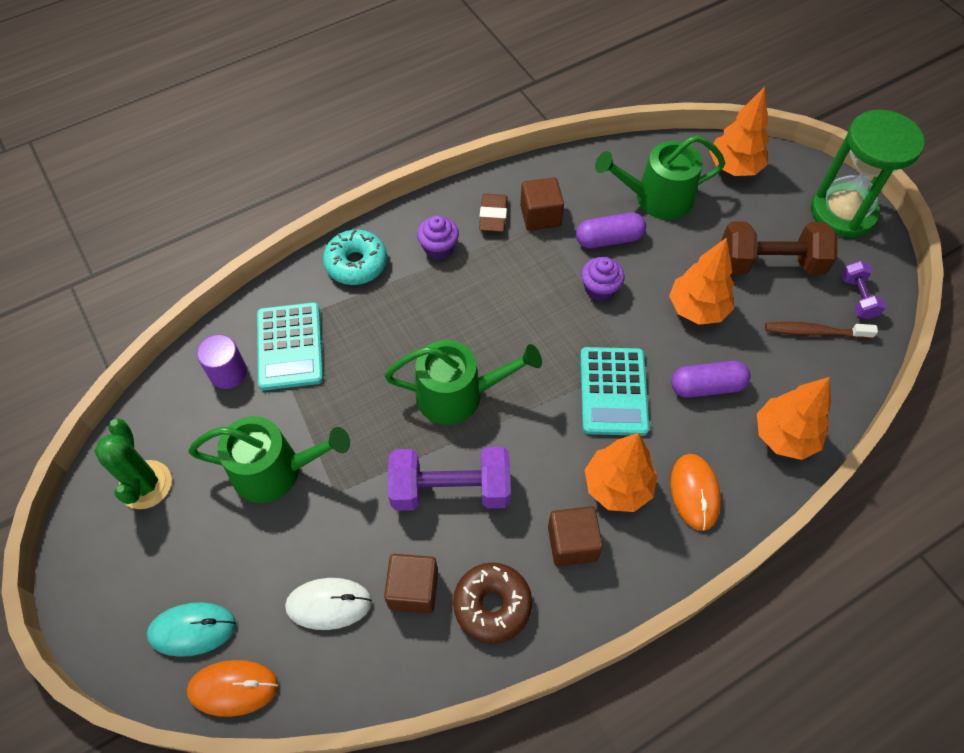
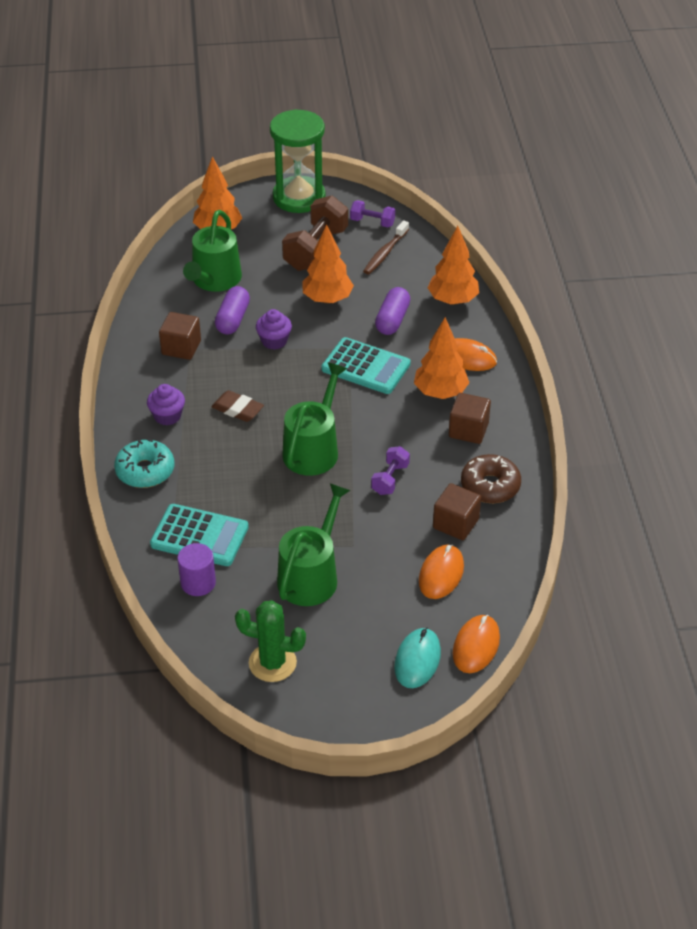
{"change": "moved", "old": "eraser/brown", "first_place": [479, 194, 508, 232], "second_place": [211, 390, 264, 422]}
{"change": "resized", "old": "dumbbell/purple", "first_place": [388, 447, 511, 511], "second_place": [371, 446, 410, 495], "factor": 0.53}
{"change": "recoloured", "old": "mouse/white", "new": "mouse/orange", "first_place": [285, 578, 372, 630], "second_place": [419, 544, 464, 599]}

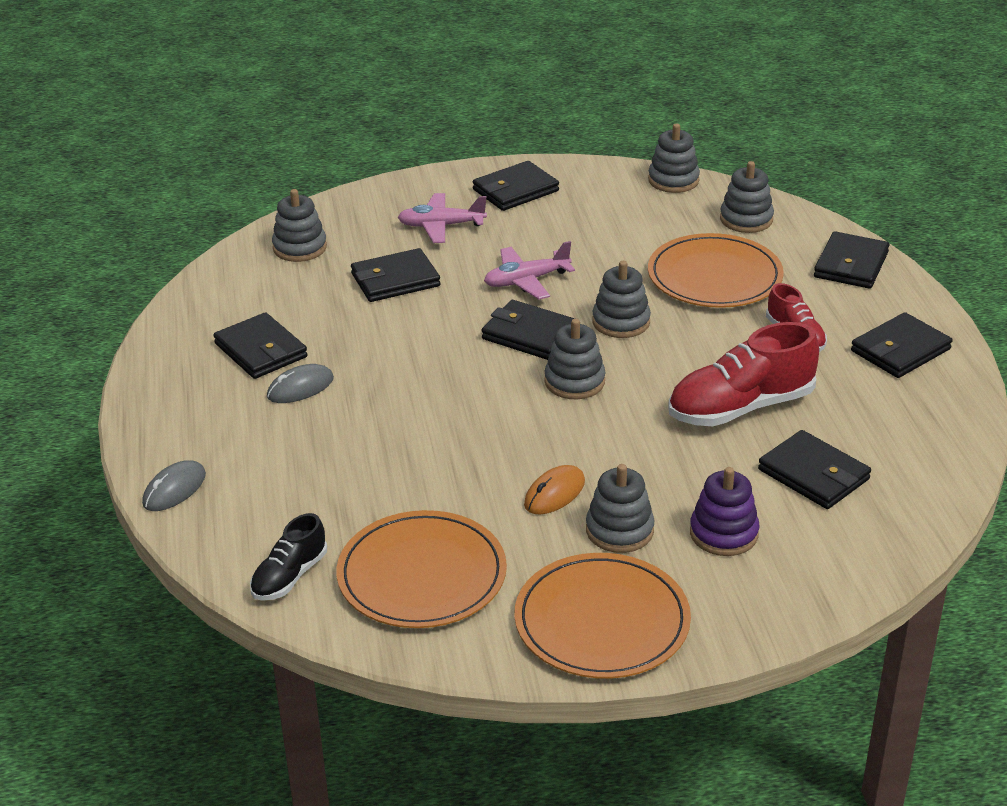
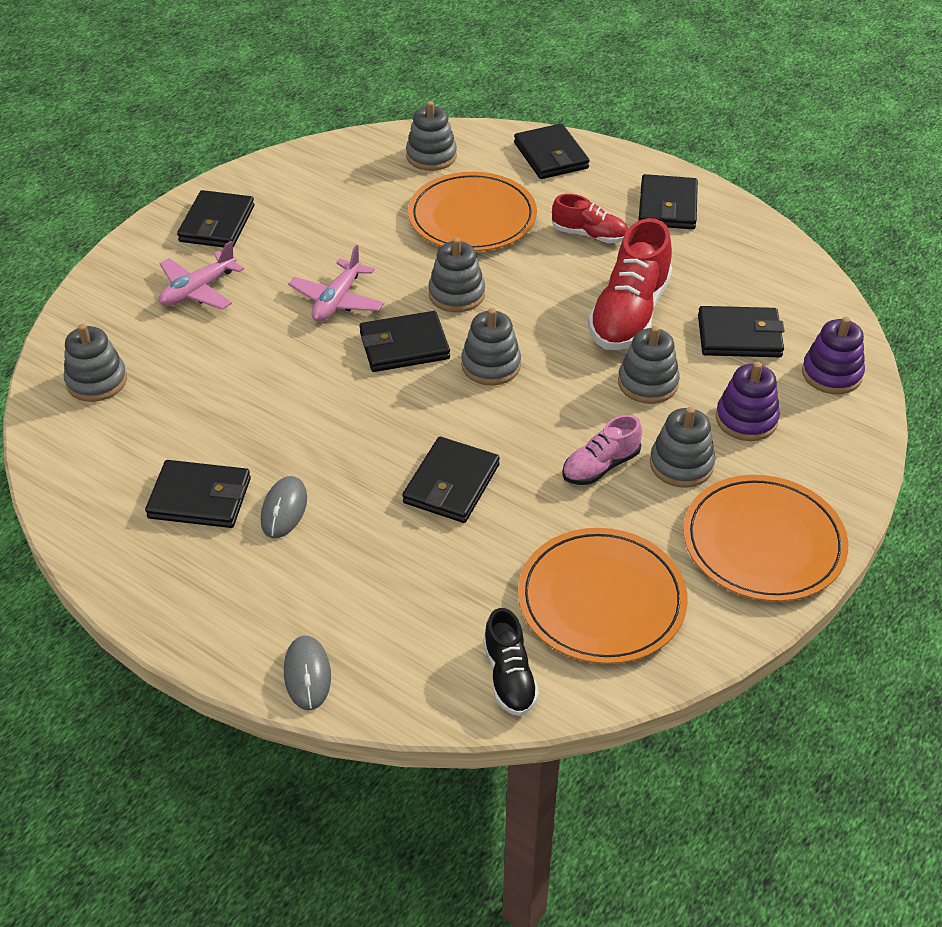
{"change": "moved", "old": "stacking toy/grey", "first_place": [648, 123, 700, 193], "second_place": [618, 326, 680, 404]}
{"change": "moved", "old": "wallet/black", "first_place": [351, 248, 440, 302], "second_place": [402, 437, 500, 523]}
{"change": "replaced", "old": "mouse/orange", "new": "shoe/pink", "first_place": [524, 465, 585, 514], "second_place": [562, 415, 642, 485]}
{"change": "added", "new": "stacking toy/purple", "second_place": [802, 317, 865, 394]}

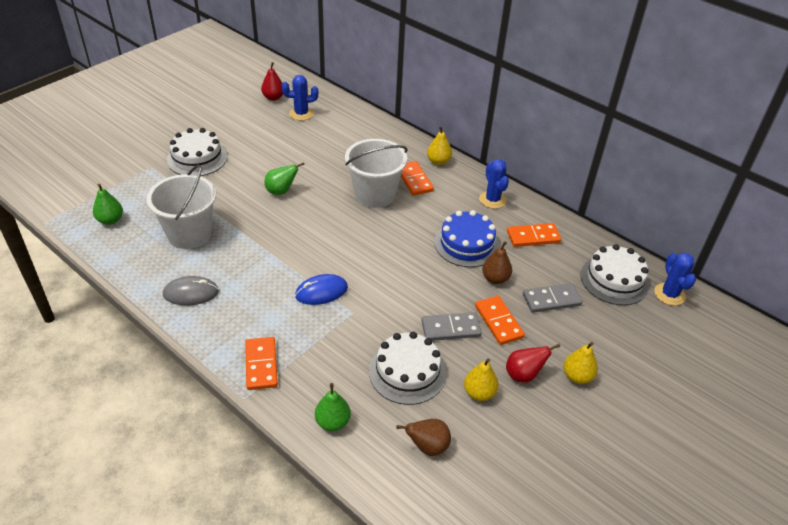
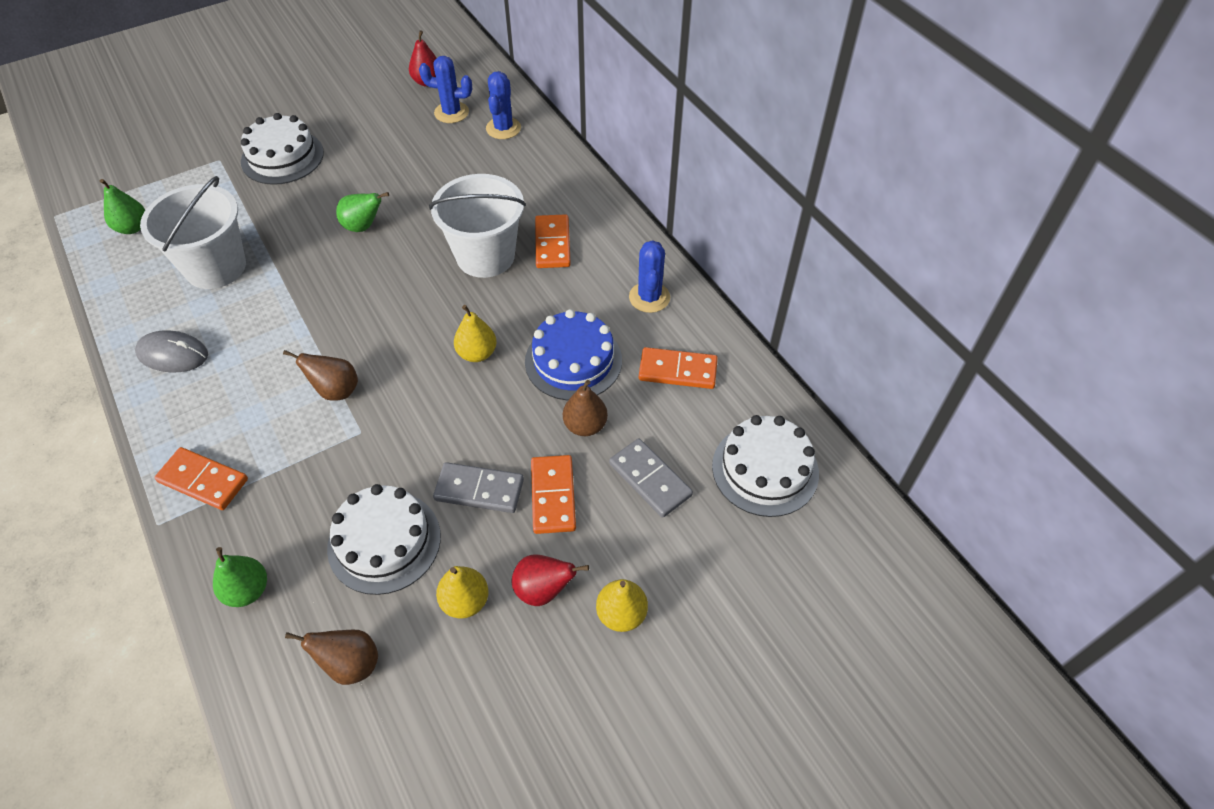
{"change": "moved", "old": "pear/yellow", "first_place": [427, 126, 452, 165], "second_place": [454, 305, 497, 362]}
{"change": "moved", "old": "cactus/blue", "first_place": [654, 253, 696, 306], "second_place": [486, 71, 521, 139]}
{"change": "replaced", "old": "mouse/blue", "new": "pear/brown", "first_place": [295, 274, 348, 305], "second_place": [283, 350, 358, 401]}
{"change": "turned", "old": "domino/grey", "first_place": [523, 283, 583, 313], "second_place": [609, 438, 693, 518], "degrees": 45}
{"change": "turned", "old": "domino/orange", "first_place": [245, 337, 278, 390], "second_place": [154, 447, 248, 510], "degrees": -75}

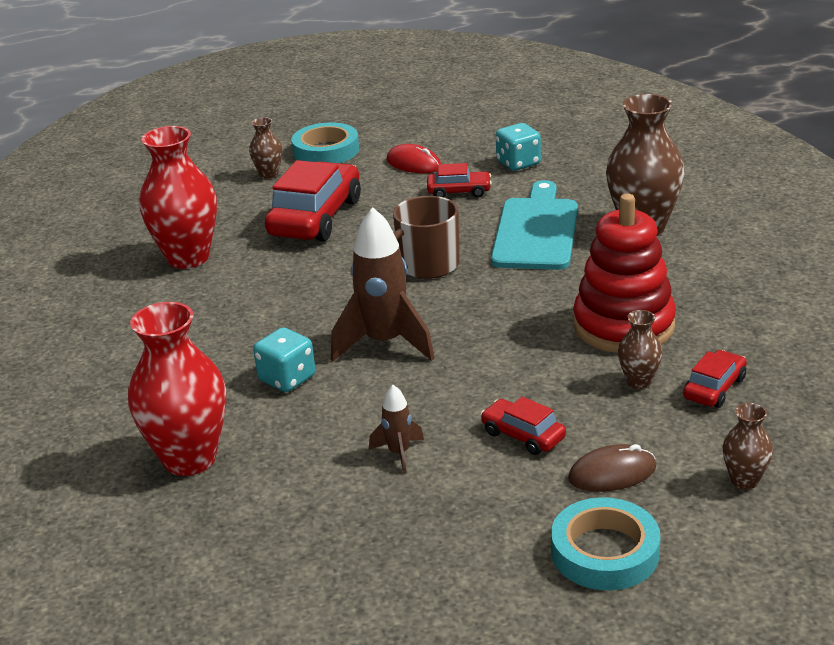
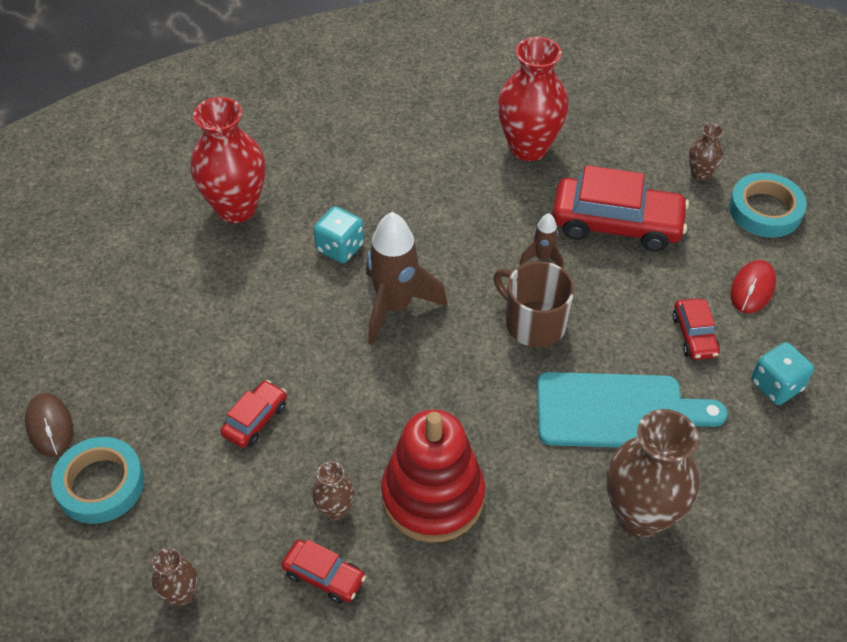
{"change": "moved", "old": "rocket/brown", "first_place": [369, 385, 424, 474], "second_place": [519, 213, 564, 269]}
{"change": "moved", "old": "mouse/brown", "first_place": [568, 444, 656, 492], "second_place": [25, 393, 73, 457]}

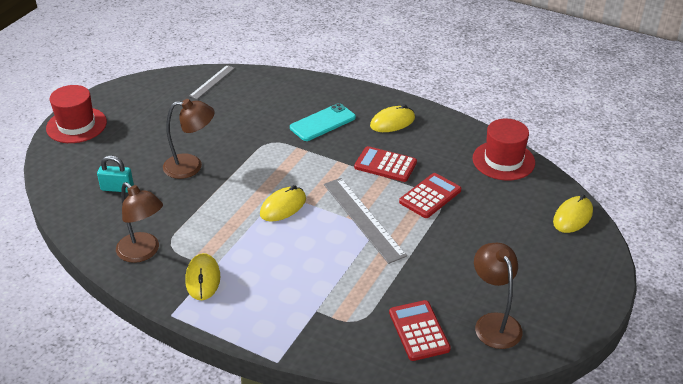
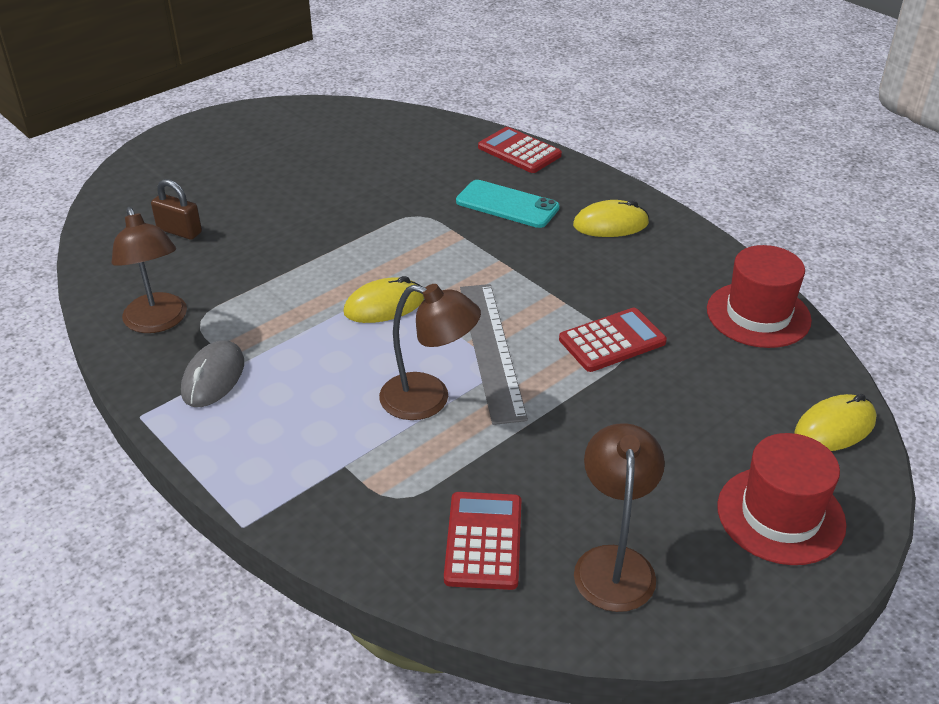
{"change": "removed", "old": "ruler/grey", "first_place": [189, 65, 235, 99]}
{"change": "moved", "old": "hat/red", "first_place": [46, 85, 107, 143], "second_place": [717, 433, 847, 565]}
{"change": "moved", "old": "lamp/brown", "first_place": [163, 99, 215, 179], "second_place": [379, 284, 481, 420]}
{"change": "turned", "old": "phone/turquoise", "first_place": [290, 103, 356, 141], "second_place": [456, 180, 560, 228], "degrees": 45}
{"change": "moved", "old": "calculator/red", "first_place": [354, 146, 417, 182], "second_place": [478, 127, 562, 173]}
{"change": "recoloured", "old": "padlock/turquoise", "new": "padlock/brown", "first_place": [97, 156, 134, 192], "second_place": [151, 179, 202, 240]}
{"change": "recoloured", "old": "mouse/yellow", "new": "mouse/grey", "first_place": [185, 253, 220, 300], "second_place": [181, 341, 244, 407]}

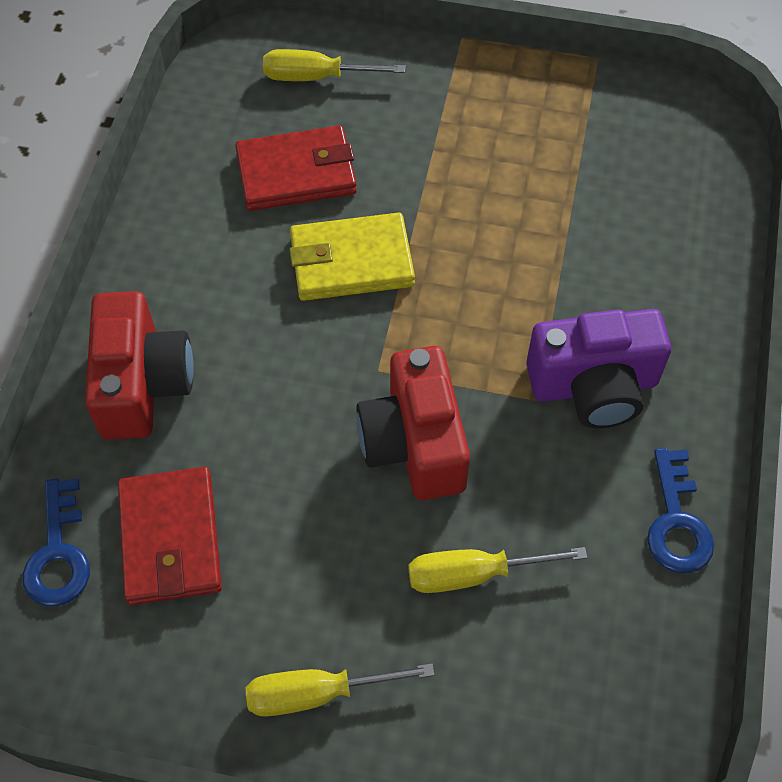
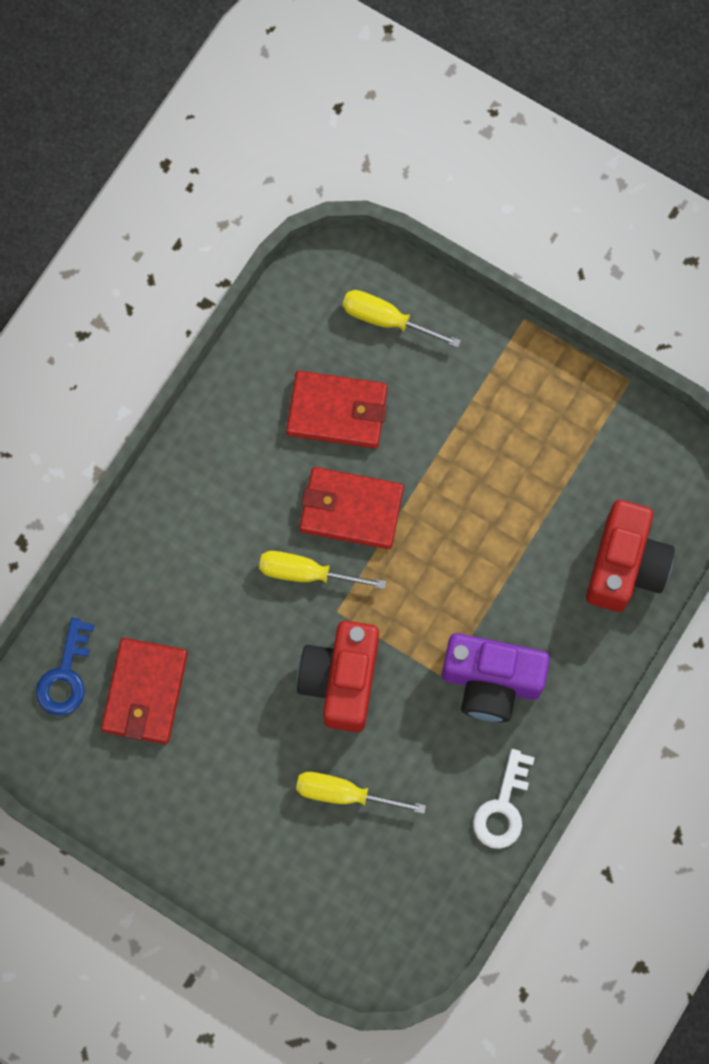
{"change": "recoloured", "old": "wallet/yellow", "new": "wallet/red", "first_place": [289, 213, 415, 301], "second_place": [299, 467, 404, 549]}
{"change": "moved", "old": "camera/red", "first_place": [85, 291, 194, 440], "second_place": [586, 500, 675, 612]}
{"change": "recoloured", "old": "key/blue", "new": "key/white", "first_place": [647, 448, 714, 574], "second_place": [473, 749, 535, 849]}
{"change": "moved", "old": "screwdriver/yellow", "first_place": [245, 663, 435, 717], "second_place": [259, 551, 386, 589]}

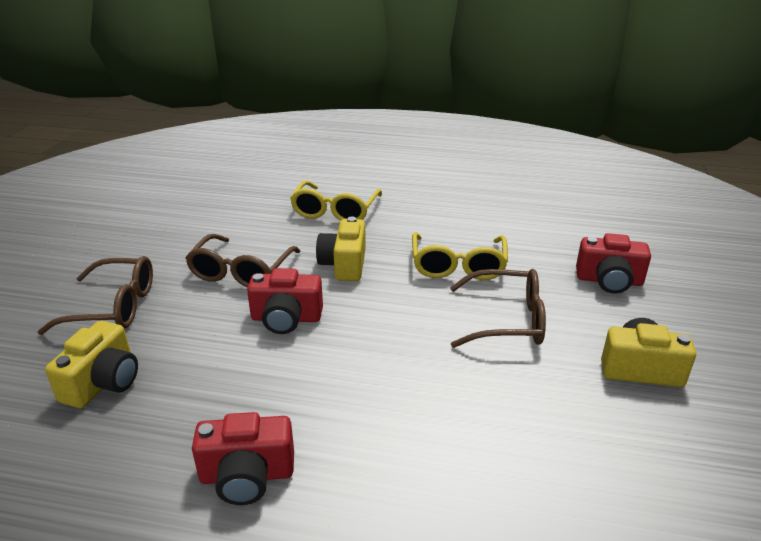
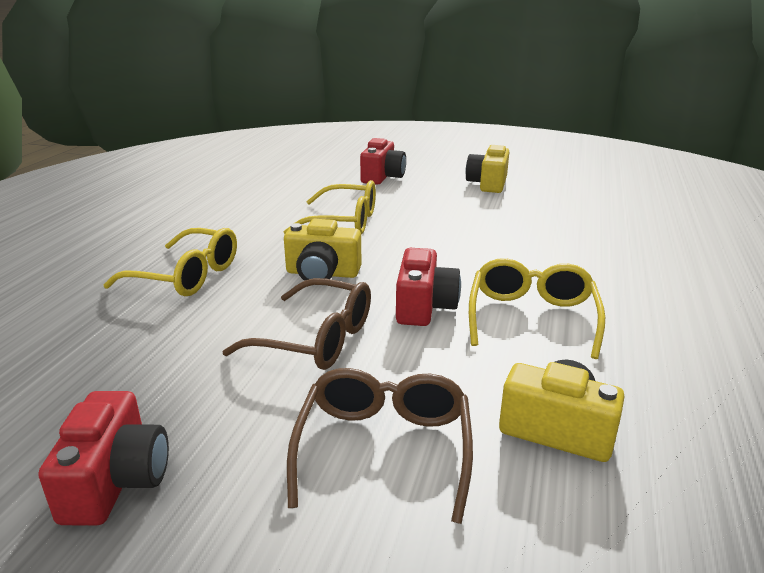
{"change": "removed", "old": "glasses/brown", "first_place": [450, 269, 546, 348]}
{"change": "moved", "old": "camera/red", "first_place": [192, 412, 294, 505], "second_place": [39, 391, 169, 526]}
{"change": "added", "new": "glasses/yellow", "second_place": [469, 258, 605, 359]}

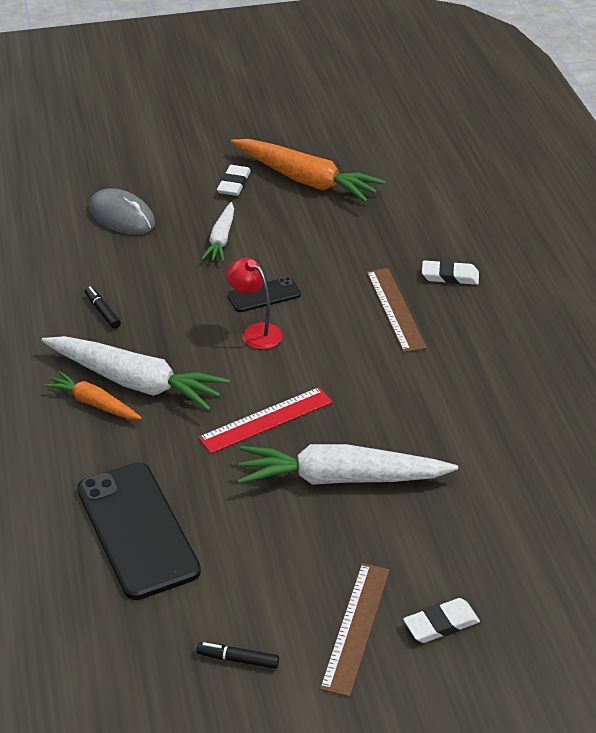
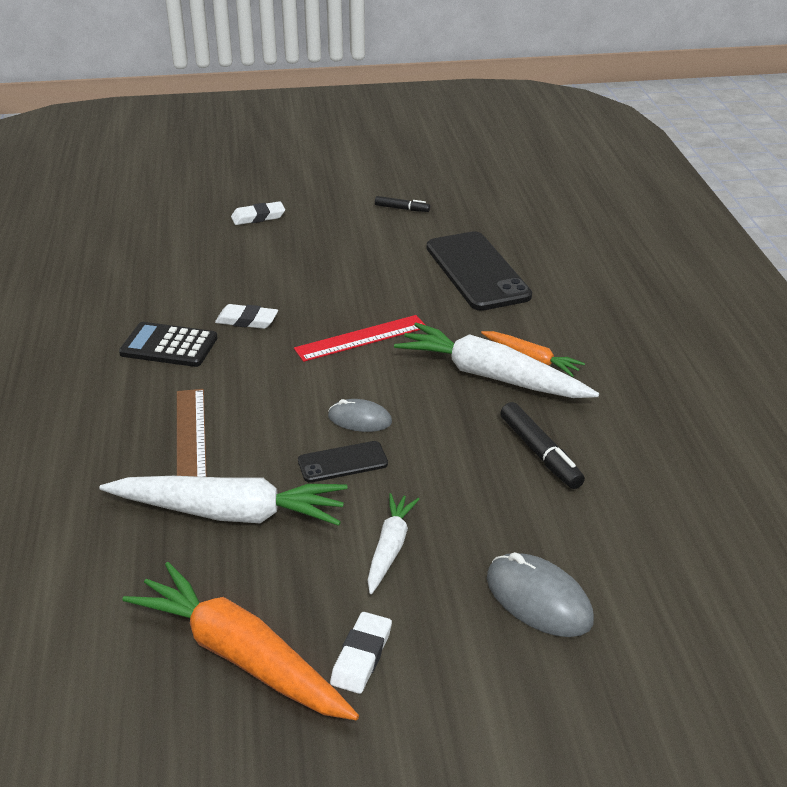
{"change": "replaced", "old": "lamp/red", "new": "mouse/grey", "first_place": [226, 258, 283, 349], "second_place": [328, 399, 392, 432]}
{"change": "moved", "old": "eraser/white", "first_place": [422, 260, 479, 285], "second_place": [215, 304, 278, 329]}
{"change": "resized", "old": "marker/black", "first_place": [85, 286, 121, 329], "second_place": [500, 402, 585, 489], "factor": 1.63}
{"change": "moved", "old": "carrot/white", "first_place": [238, 444, 458, 485], "second_place": [100, 476, 347, 526]}
{"change": "removed", "old": "ruler/brown", "first_place": [320, 563, 390, 697]}
{"change": "added", "new": "calculator/black", "second_place": [119, 322, 218, 367]}

